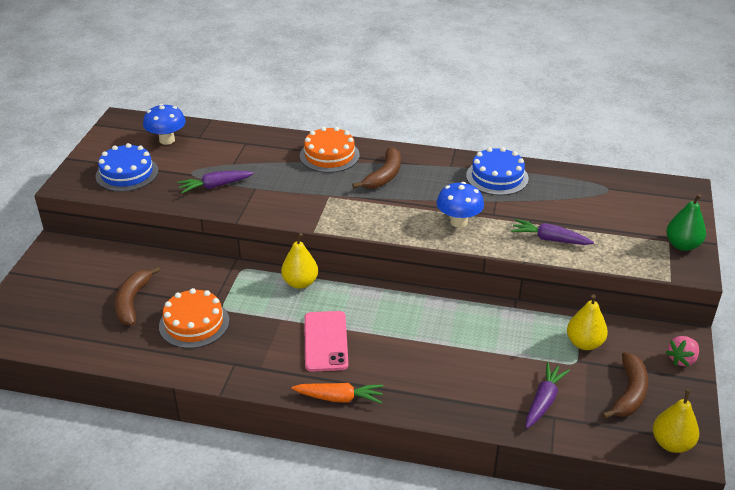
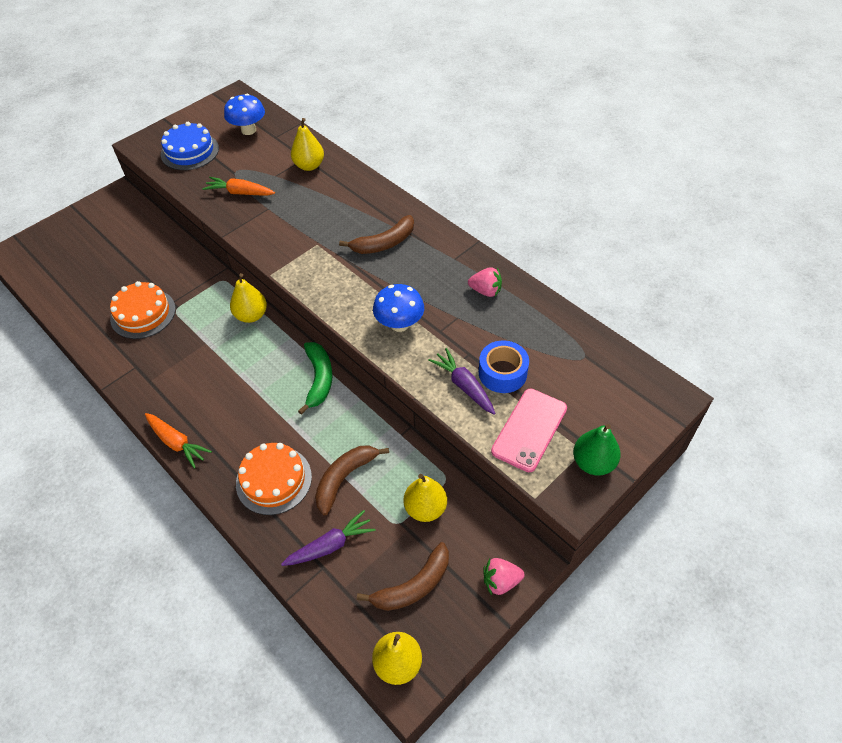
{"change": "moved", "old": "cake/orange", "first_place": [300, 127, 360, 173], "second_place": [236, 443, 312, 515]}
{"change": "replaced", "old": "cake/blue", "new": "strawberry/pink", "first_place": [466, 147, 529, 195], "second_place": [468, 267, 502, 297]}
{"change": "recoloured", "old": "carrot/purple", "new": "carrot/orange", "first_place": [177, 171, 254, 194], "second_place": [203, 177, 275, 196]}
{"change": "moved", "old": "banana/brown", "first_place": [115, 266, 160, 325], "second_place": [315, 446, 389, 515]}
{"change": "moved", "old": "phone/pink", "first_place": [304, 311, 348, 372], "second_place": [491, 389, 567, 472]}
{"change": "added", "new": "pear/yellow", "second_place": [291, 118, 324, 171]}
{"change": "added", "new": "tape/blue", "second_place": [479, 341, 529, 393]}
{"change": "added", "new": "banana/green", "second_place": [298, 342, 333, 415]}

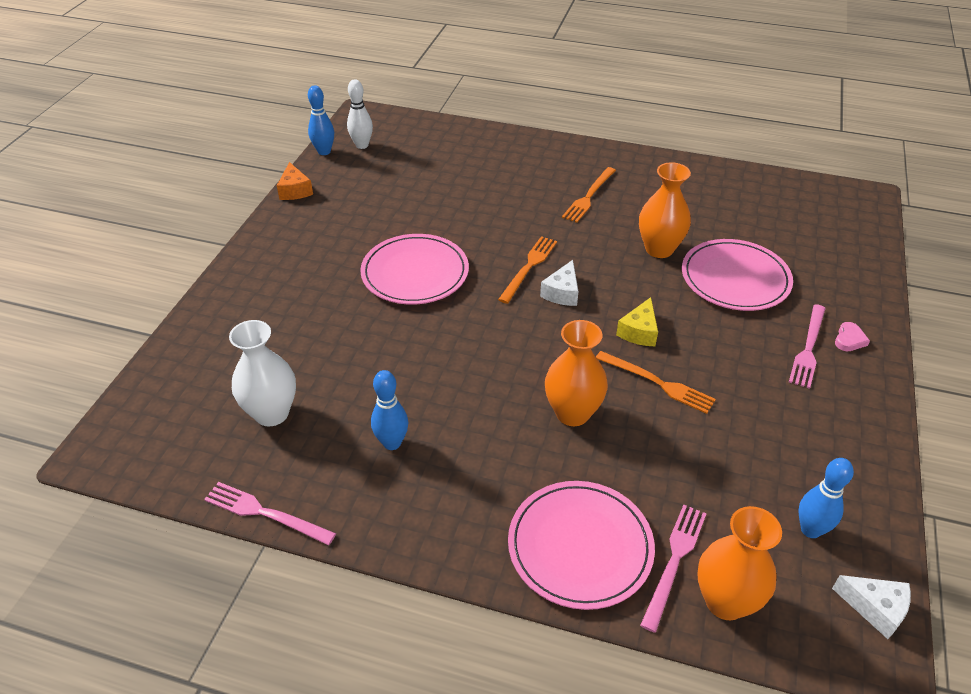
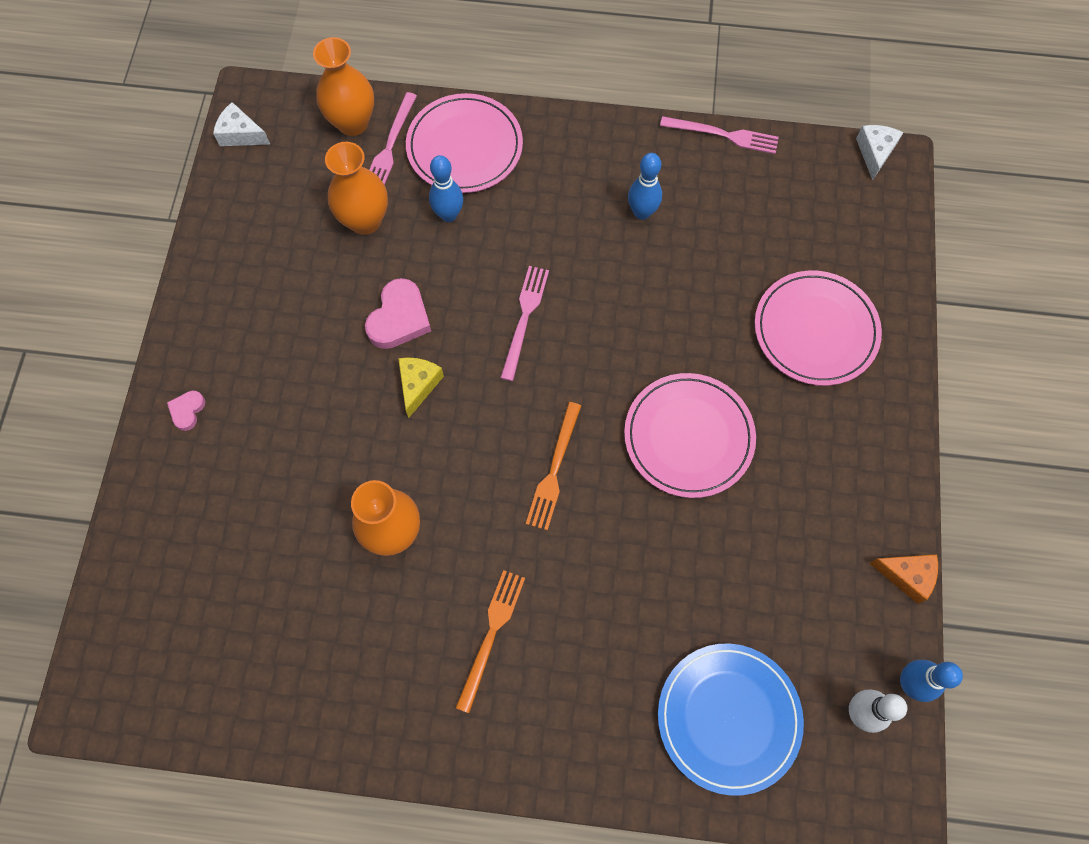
{"change": "turned", "old": "cheese/orange", "first_place": [277, 162, 313, 200], "second_place": [869, 554, 938, 604], "degrees": 135}
{"change": "moved", "old": "plate/pink", "first_place": [682, 239, 793, 311], "second_place": [755, 271, 882, 386]}
{"change": "moved", "old": "cheese/white", "first_place": [540, 260, 579, 306], "second_place": [856, 125, 904, 181]}
{"change": "moved", "old": "fork/pink", "first_place": [789, 304, 826, 389], "second_place": [500, 266, 549, 381]}
{"change": "removed", "old": "vase/white", "first_place": [229, 320, 296, 426]}
{"change": "moved", "old": "vase/orange", "first_place": [545, 320, 608, 426], "second_place": [325, 142, 388, 235]}
{"change": "replaced", "old": "fork/orange", "new": "heart/pink", "first_place": [596, 351, 716, 414], "second_place": [365, 278, 431, 349]}
{"change": "moved", "old": "bowling pin/blue", "first_place": [798, 458, 854, 538], "second_place": [429, 155, 463, 222]}
{"change": "added", "new": "plate/blue", "second_place": [658, 644, 804, 796]}

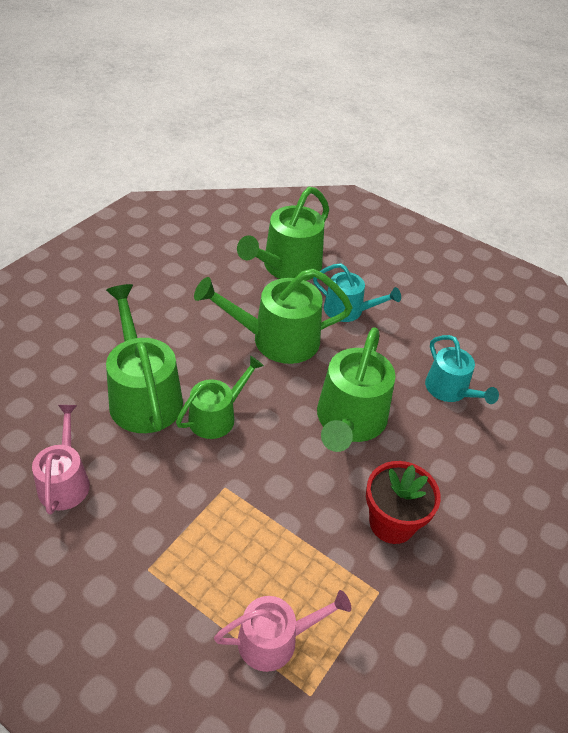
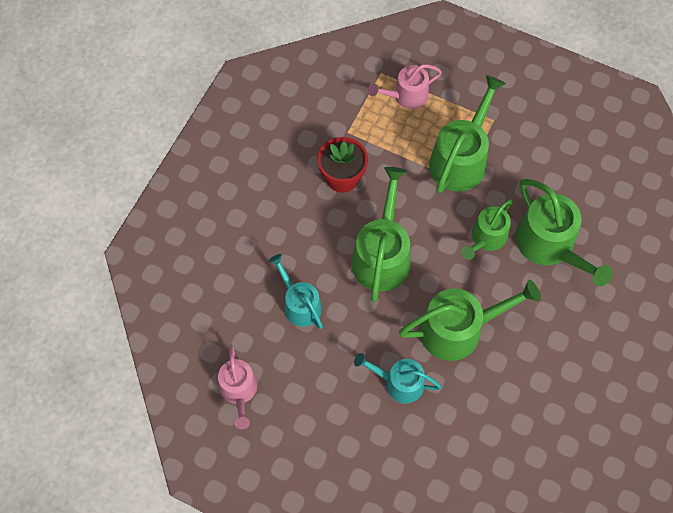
{"change": "moved", "old": "watering can/green", "first_place": [237, 187, 329, 281], "second_place": [429, 75, 506, 194]}
{"change": "moved", "old": "watering can/pink", "first_place": [32, 405, 90, 515], "second_place": [218, 344, 258, 429]}

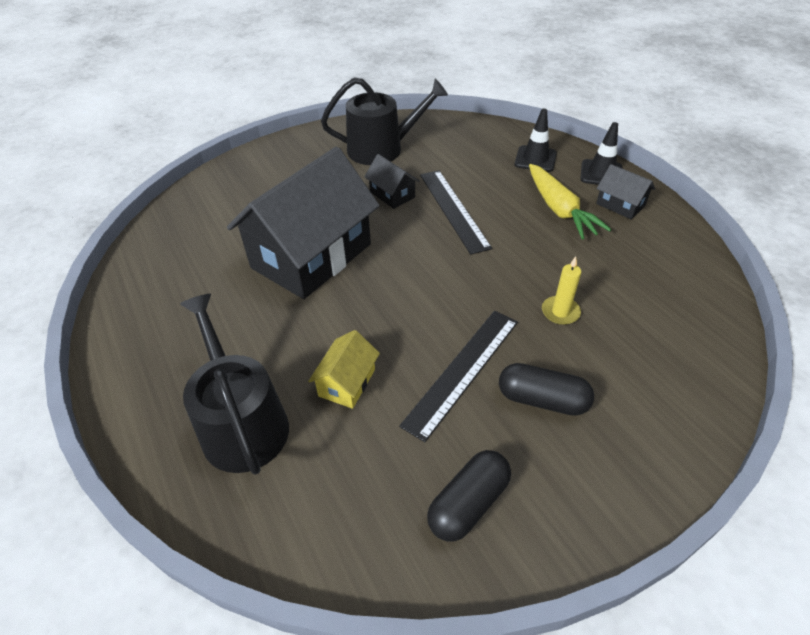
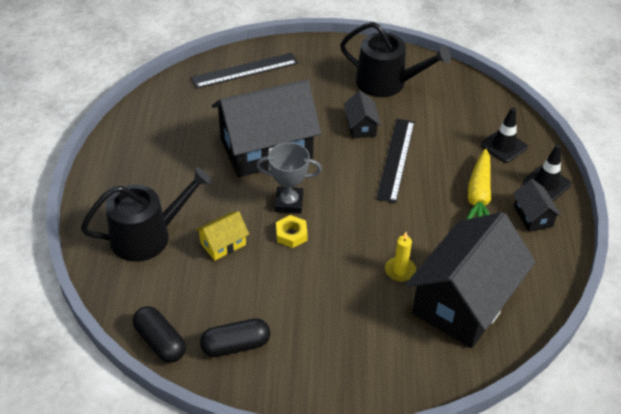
{"change": "turned", "old": "watering can/black", "first_place": [180, 294, 289, 475], "second_place": [81, 167, 211, 262], "degrees": 60}
{"change": "moved", "old": "ruler/black", "first_place": [399, 311, 518, 442], "second_place": [191, 53, 298, 88]}
{"change": "moved", "old": "capsule/black", "first_place": [499, 363, 594, 416], "second_place": [133, 306, 186, 363]}
{"change": "added", "new": "trophy/grey", "second_place": [256, 142, 322, 214]}
{"change": "added", "new": "house/black", "second_place": [406, 212, 536, 348]}
{"change": "added", "new": "nut/yellow", "second_place": [276, 215, 308, 248]}

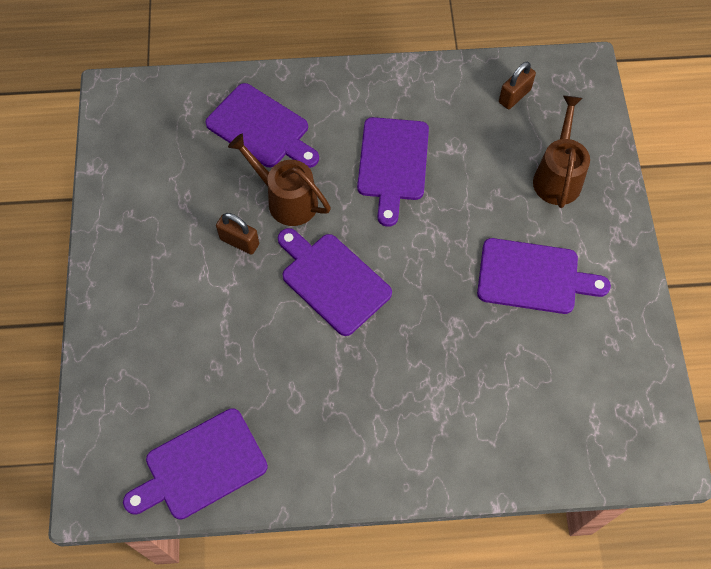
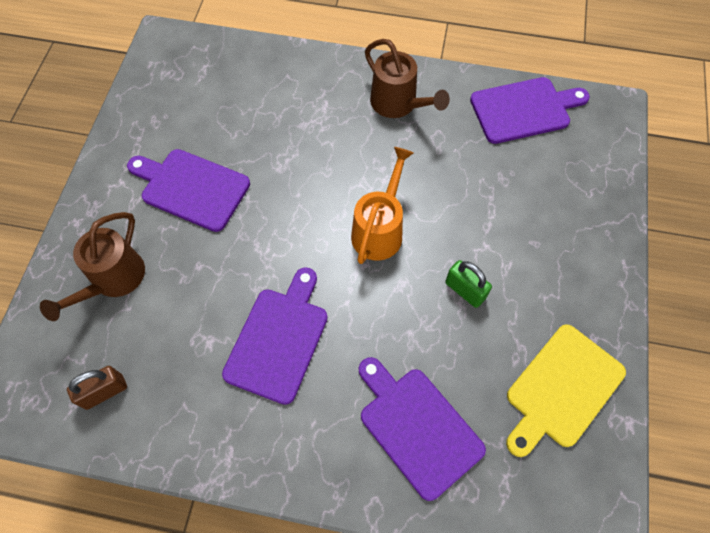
{"change": "moved", "old": "watering can/brown", "first_place": [228, 134, 331, 226], "second_place": [365, 39, 450, 118]}
{"change": "recoloured", "old": "padlock/brown", "new": "padlock/green", "first_place": [216, 213, 259, 255], "second_place": [445, 260, 492, 308]}
{"change": "replaced", "old": "cutting board/purple", "new": "watering can/orange", "first_place": [278, 228, 392, 336], "second_place": [351, 147, 413, 264]}
{"change": "added", "new": "cutting board/yellow", "second_place": [506, 324, 626, 457]}

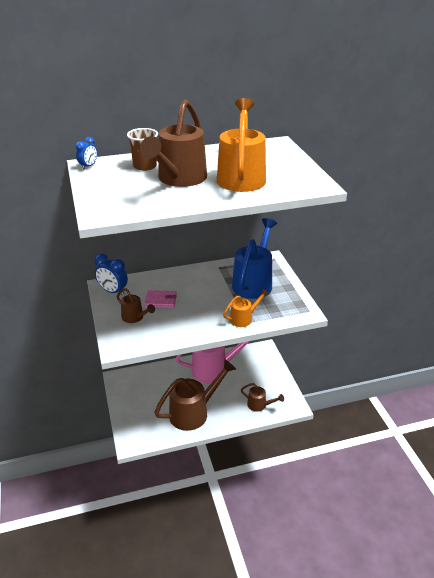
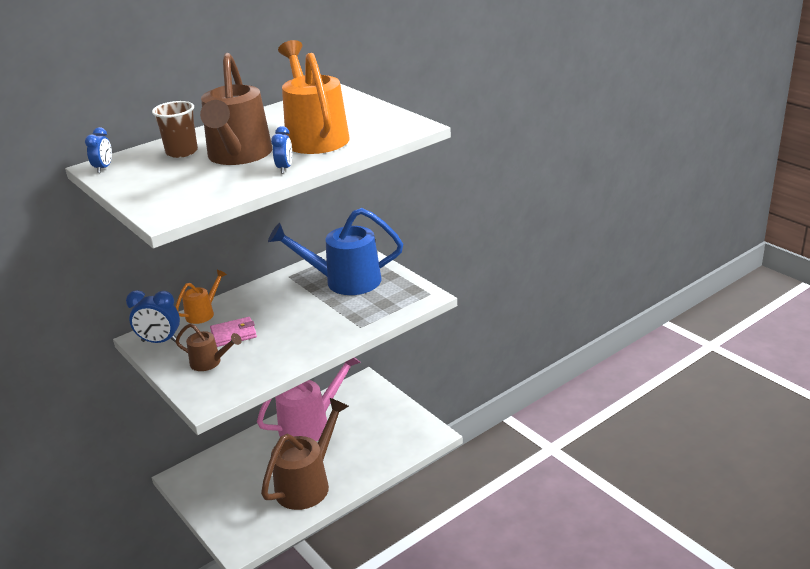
{"change": "turned", "old": "watering can/blue", "first_place": [232, 218, 277, 299], "second_place": [268, 208, 403, 295], "degrees": -90}
{"change": "moved", "old": "watering can/orange", "first_place": [223, 289, 269, 327], "second_place": [175, 270, 227, 324]}
{"change": "removed", "old": "watering can/brown", "first_place": [241, 383, 284, 412]}
{"change": "added", "new": "clock/blue", "second_place": [271, 126, 292, 173]}

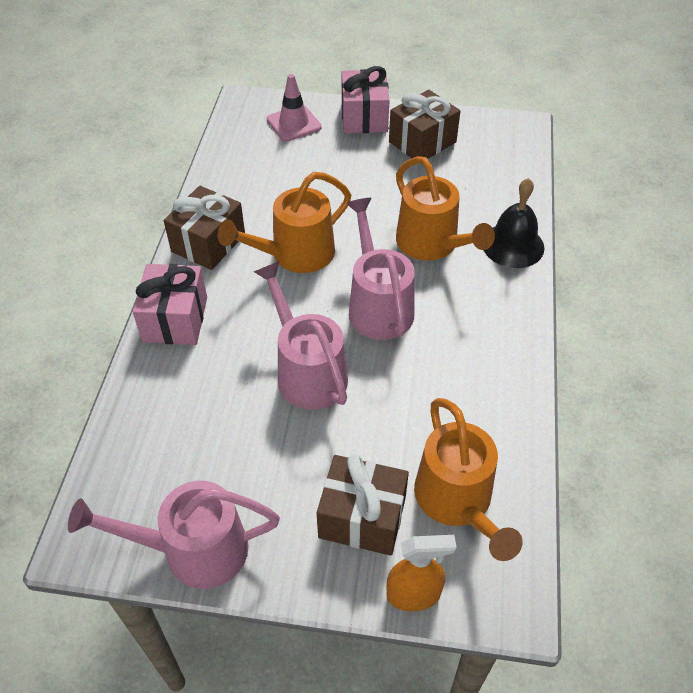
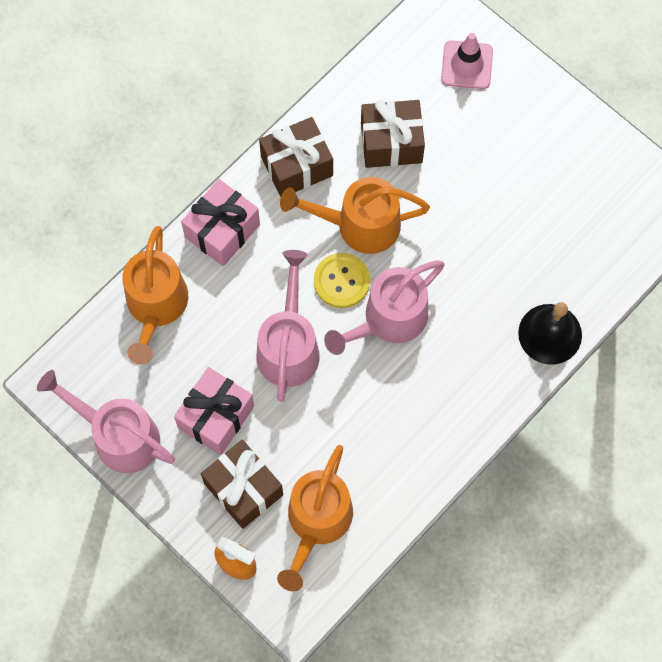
{"change": "moved", "old": "gift/pink", "first_place": [342, 66, 390, 133], "second_place": [174, 367, 254, 455]}
{"change": "moved", "old": "gift/brown", "first_place": [389, 90, 461, 159], "second_place": [361, 100, 425, 168]}
{"change": "moved", "old": "watering can/orange", "first_place": [396, 156, 495, 261], "second_place": [123, 226, 188, 364]}
{"change": "turned", "old": "watering can/pink", "first_place": [346, 198, 415, 340], "second_place": [324, 260, 445, 355], "degrees": -150}
{"change": "added", "new": "button/yellow", "second_place": [314, 253, 370, 308]}

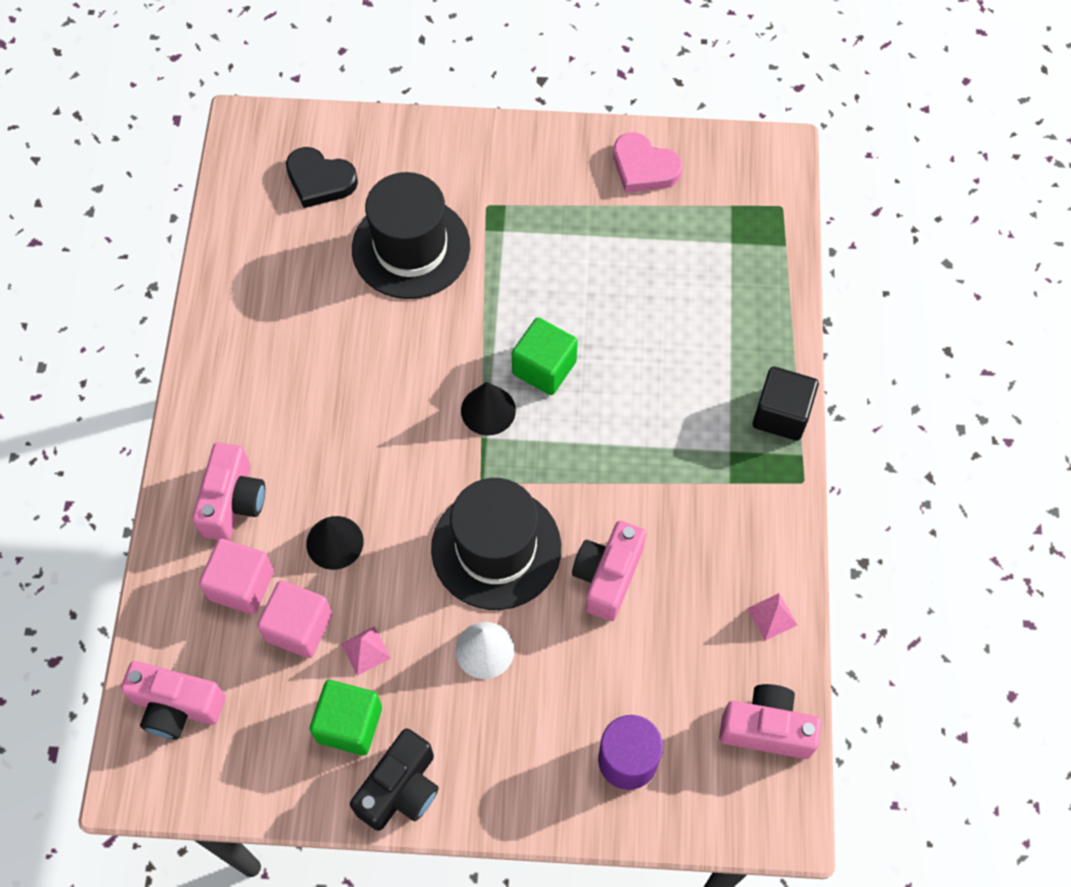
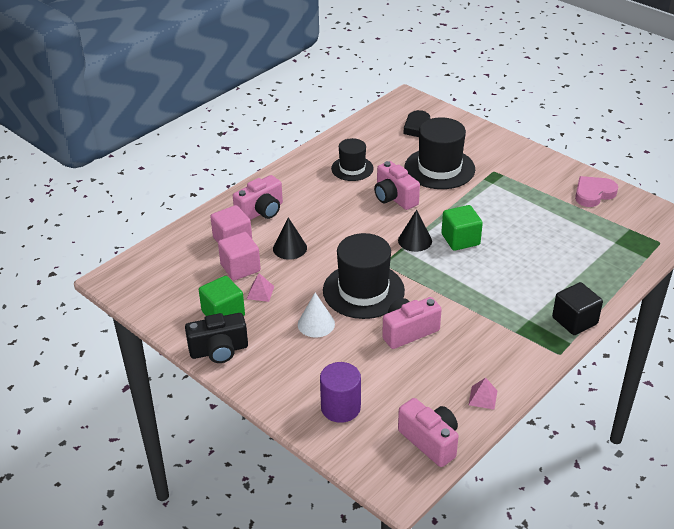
{"change": "turned", "old": "heart/pink", "first_place": [613, 132, 682, 192], "second_place": [575, 176, 618, 207], "degrees": 75}
{"change": "moved", "old": "camera/pink", "first_place": [121, 661, 226, 739], "second_place": [374, 161, 420, 210]}
{"change": "added", "new": "hat/black", "second_place": [331, 138, 374, 181]}

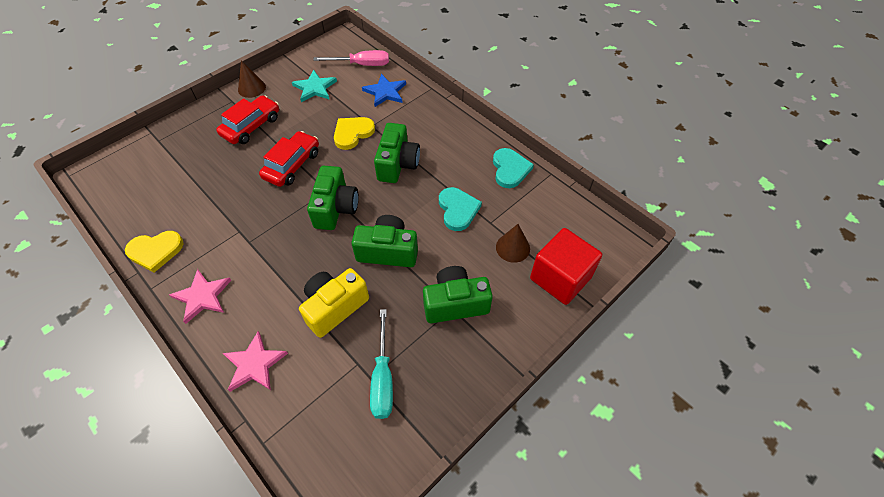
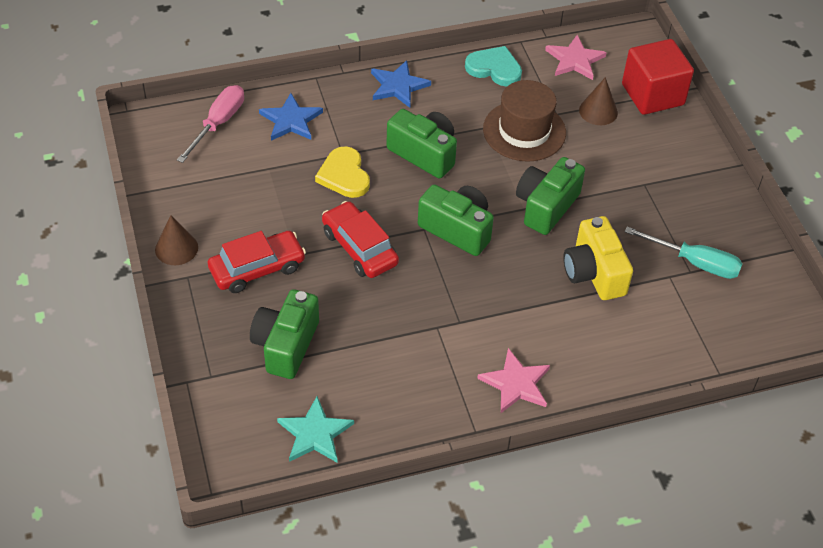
{"change": "moved", "old": "star/turquoise", "first_place": [292, 70, 337, 102], "second_place": [277, 396, 354, 463]}
{"change": "turned", "old": "car/red", "first_place": [216, 95, 279, 144], "second_place": [208, 231, 306, 293], "degrees": 90}
{"change": "replaced", "old": "heart/turquoise", "new": "hat/brown", "first_place": [439, 187, 482, 231], "second_place": [483, 80, 566, 162]}
{"change": "removed", "old": "heart/yellow", "first_place": [125, 231, 184, 273]}
{"change": "moved", "old": "camera/green", "first_place": [423, 266, 493, 323], "second_place": [250, 289, 319, 379]}
{"change": "moved", "old": "star/pink", "first_place": [223, 331, 288, 392], "second_place": [545, 35, 607, 80]}
{"change": "added", "new": "star/blue", "second_place": [371, 60, 431, 108]}

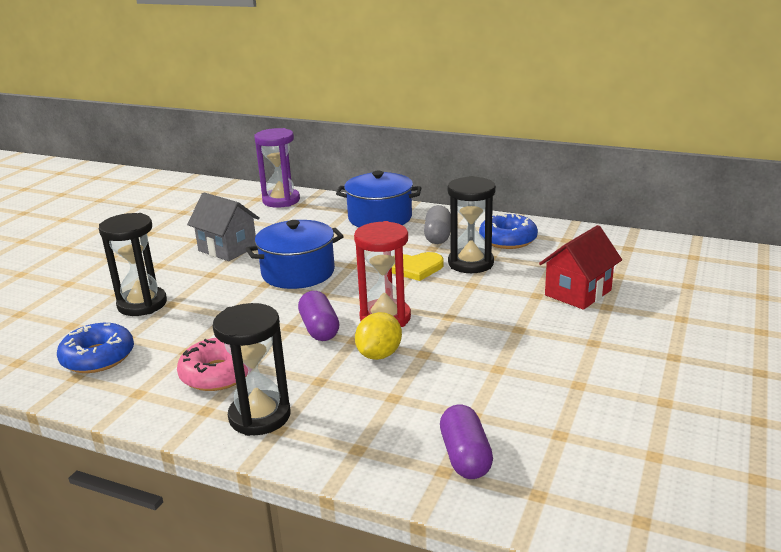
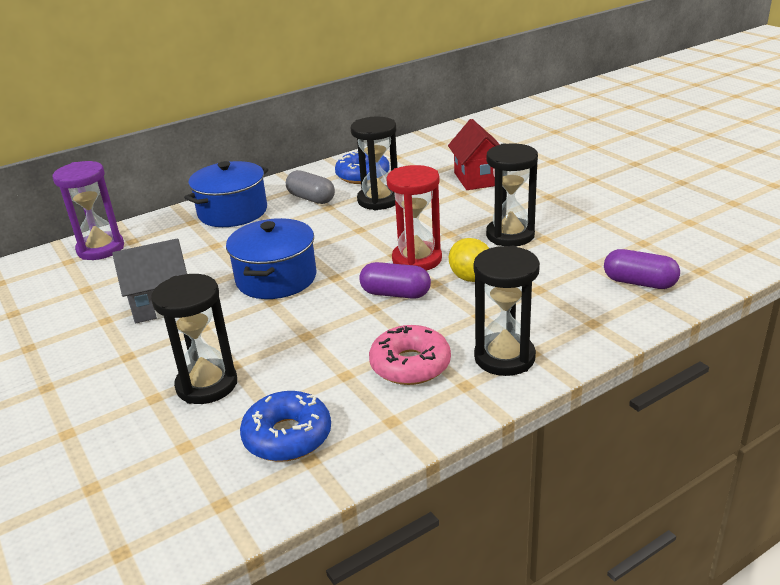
{"change": "removed", "old": "heart/yellow", "first_place": [392, 252, 444, 281]}
{"change": "added", "new": "hourglass/black", "second_place": [486, 143, 538, 246]}

